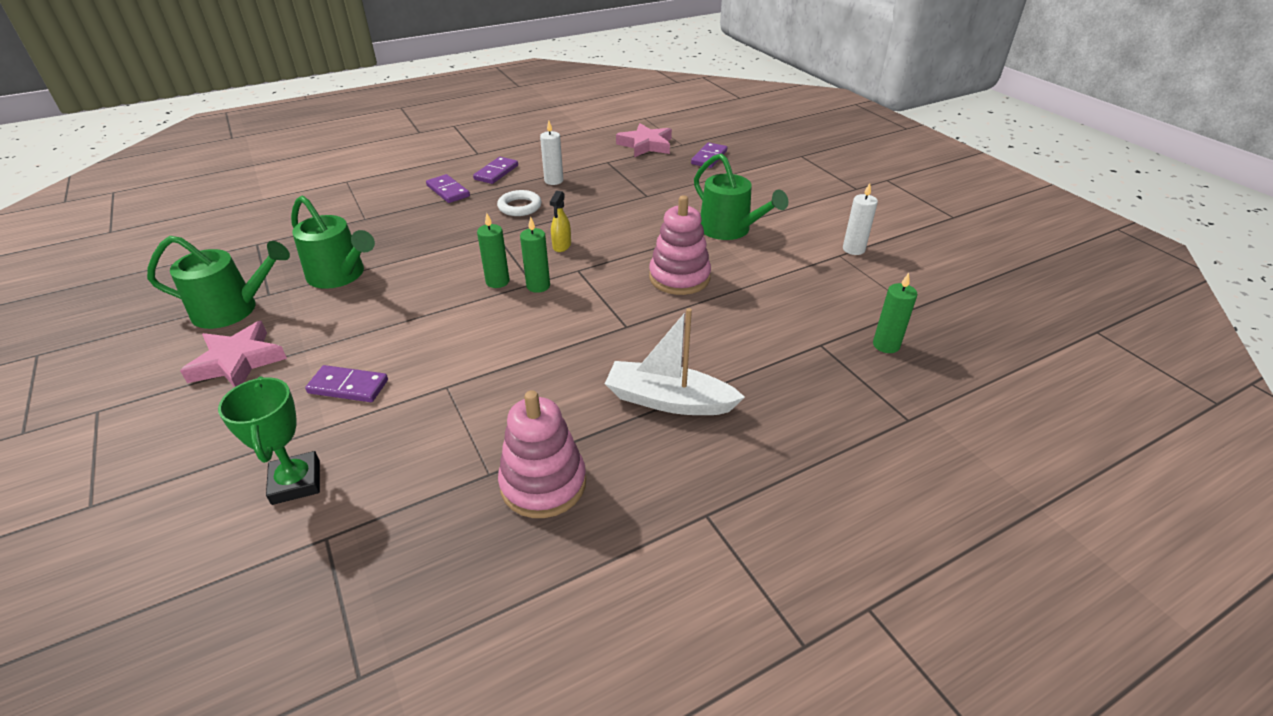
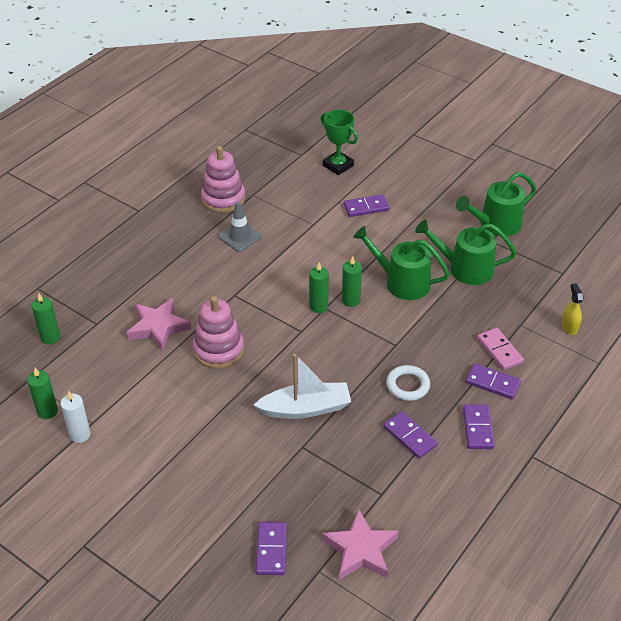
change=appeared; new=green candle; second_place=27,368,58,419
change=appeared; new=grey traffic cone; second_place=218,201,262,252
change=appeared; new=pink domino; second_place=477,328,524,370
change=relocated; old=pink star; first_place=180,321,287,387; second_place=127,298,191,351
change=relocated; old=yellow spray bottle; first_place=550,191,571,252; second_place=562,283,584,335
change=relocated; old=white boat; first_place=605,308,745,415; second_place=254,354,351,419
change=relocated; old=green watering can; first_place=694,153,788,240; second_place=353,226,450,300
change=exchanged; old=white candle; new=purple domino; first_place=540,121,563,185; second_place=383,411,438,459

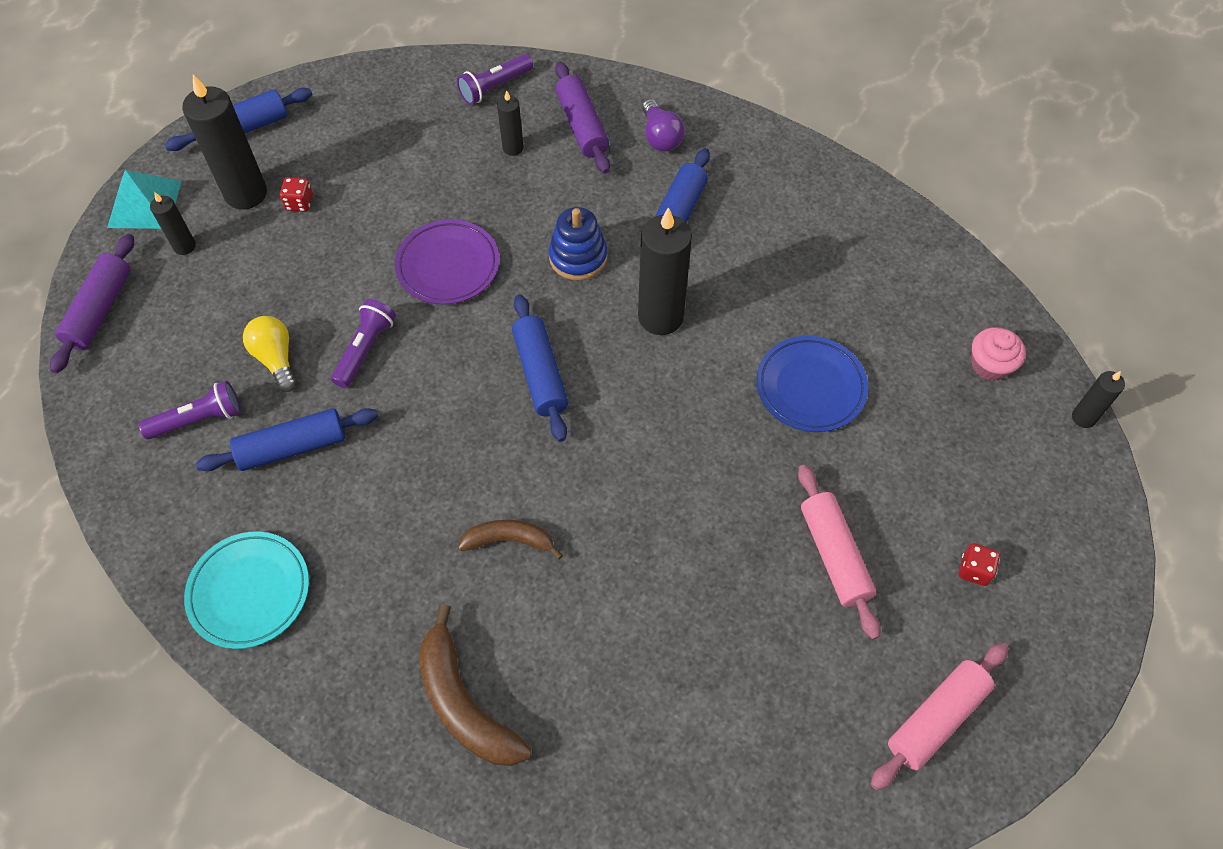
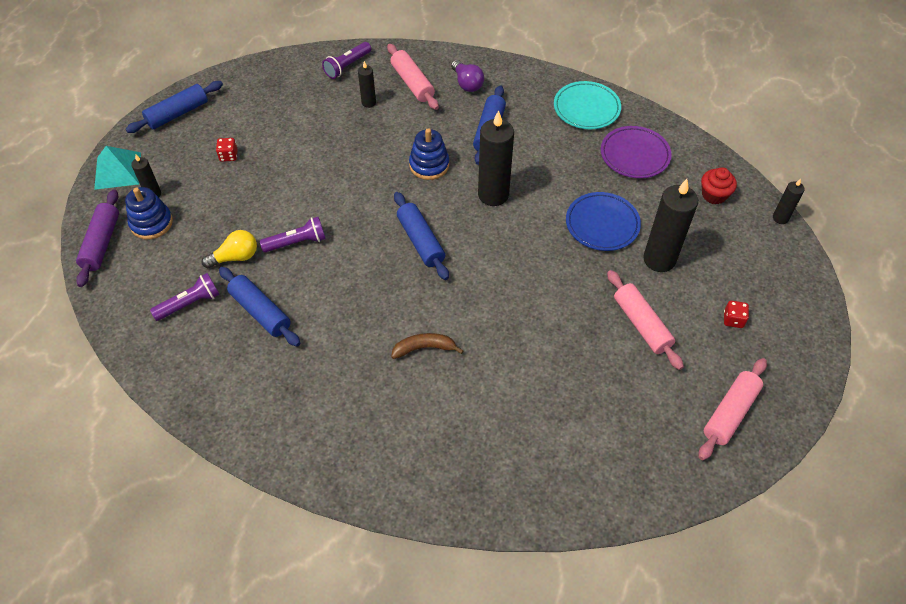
change=missing; old=brown banana; first_place=419,604,532,766
change=appeared; new=blue stacking toy; second_place=125,187,173,239
change=relocated; old=black candle; first_place=182,75,267,210; second_place=643,179,698,272
change=relocated; old=turquoise plate; first_place=184,532,309,649; second_place=554,81,621,129
change=relocated; old=purple plate; first_place=395,219,499,305; second_place=601,126,672,178
change=colour; old=purple rolling pin; new=pink rolling pin; first_place=555,62,610,173; second_place=387,44,439,110
change=colour; old=pink cupcake; new=red cupcake; first_place=972,327,1026,381; second_place=701,167,737,204
change=spun; old=blue rolling pin; first_place=196,408,378,471; second_place=219,267,300,346; degrees=75
change=spun; old=yellow light bulb; first_place=243,316,297,392; second_place=202,230,257,268; degrees=105
change=spun; old=purple flashlight; first_place=331,299,396,388; second_place=260,217,326,252; degrees=60

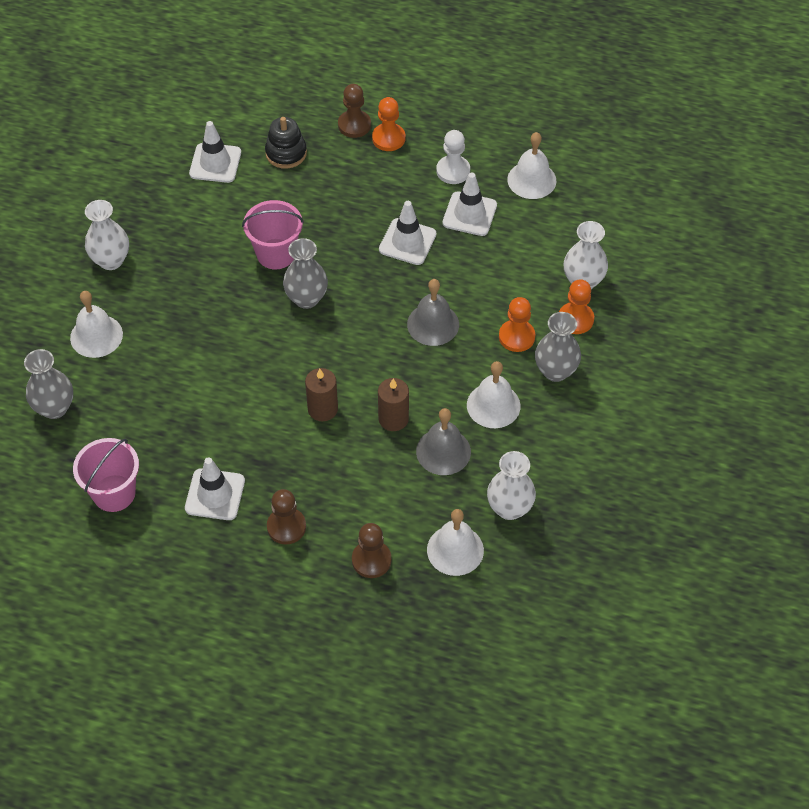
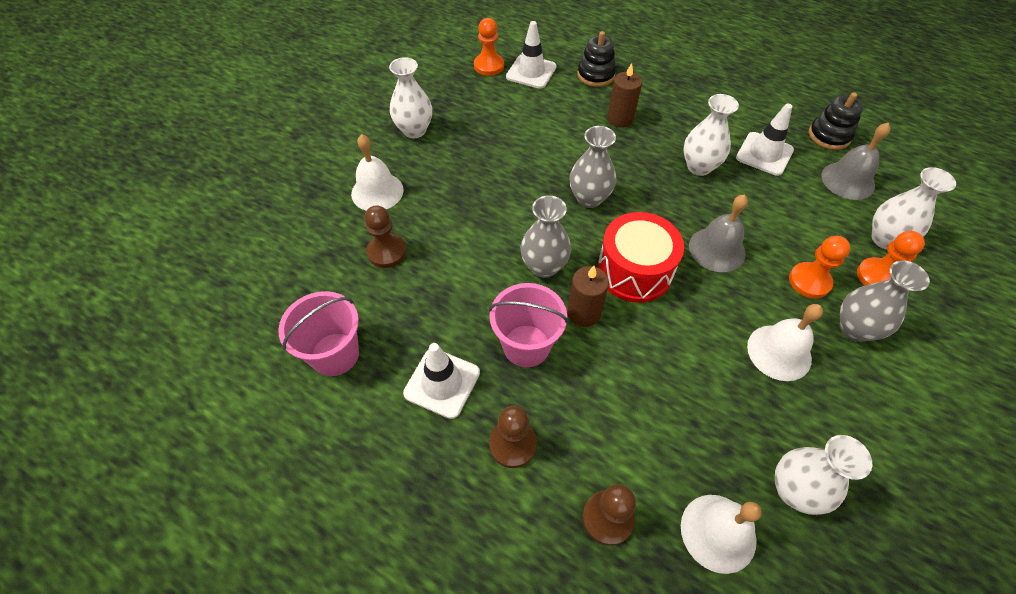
change=missing; old=white pawn; first_place=436,130,470,184
change=appeared; new=red drum; second_place=597,212,684,303
change=relocated; old=grey vase; first_place=24,349,73,419; second_place=520,195,571,278
change=relocated; old=pink bucket; first_place=242,200,304,269; second_place=489,283,568,367
change=relocated; old=brown pawn; first_place=338,84,371,138; second_place=364,205,406,268
change=relocated; old=orange pawn; first_place=372,97,405,151; second_place=474,18,504,76
change=relocated; old=brown candle; first_place=378,378,409,431; second_place=607,63,642,127
change=relocated; old=grey bell; first_place=416,408,471,475; second_place=821,122,891,200
change=exchanged; old=white traffic cone; new=white vase; first_place=379,201,437,265; second_place=684,94,739,176
change=exchanged; old=white bell; new=black stacking toy; first_place=507,132,556,199; second_place=809,92,863,150

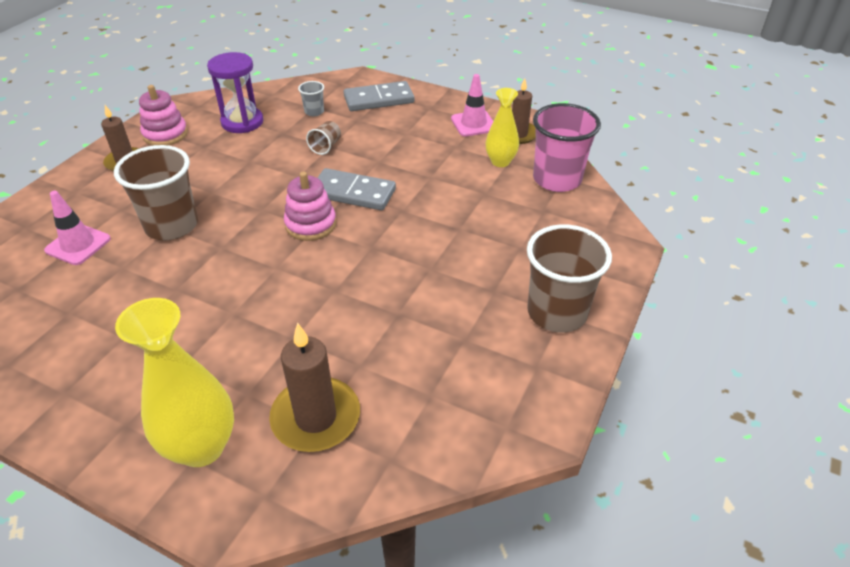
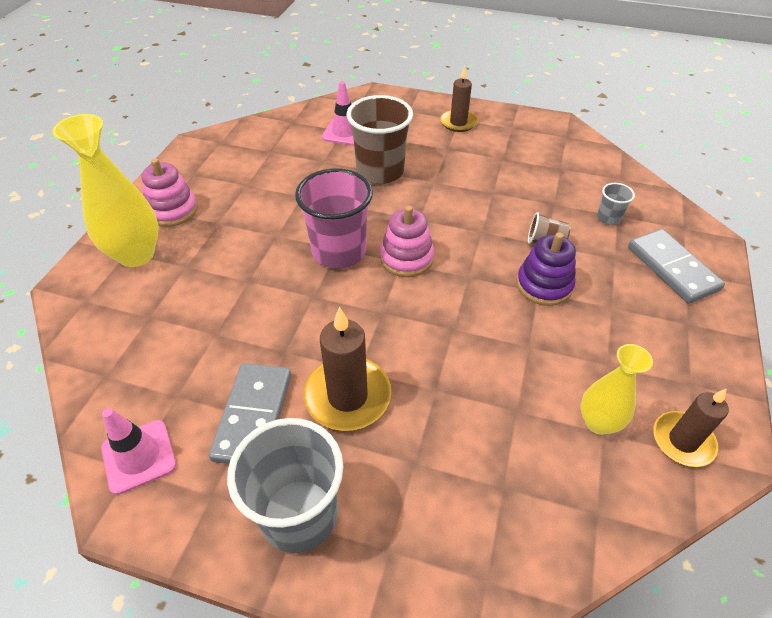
change=missing; old=purple hourglass; first_place=207,52,263,133
change=appeared; new=purple stacking toy; second_place=516,233,576,306
change=relocated; old=pink stacking toy; first_place=139,85,188,146; second_place=141,158,198,227
change=relocated; old=brown candle; first_place=269,322,360,452; second_place=303,307,391,431
change=relocated; old=grey domino; first_place=318,168,396,211; second_place=209,363,291,464
change=relocated; old=pink traffic cone; first_place=451,74,493,137; second_place=101,408,176,495
change=relocated; old=pink cup; first_place=533,103,601,192; second_place=295,168,373,269
change=colour; old=brown cup; new=grey cup; first_place=527,224,612,333; second_place=227,418,344,553

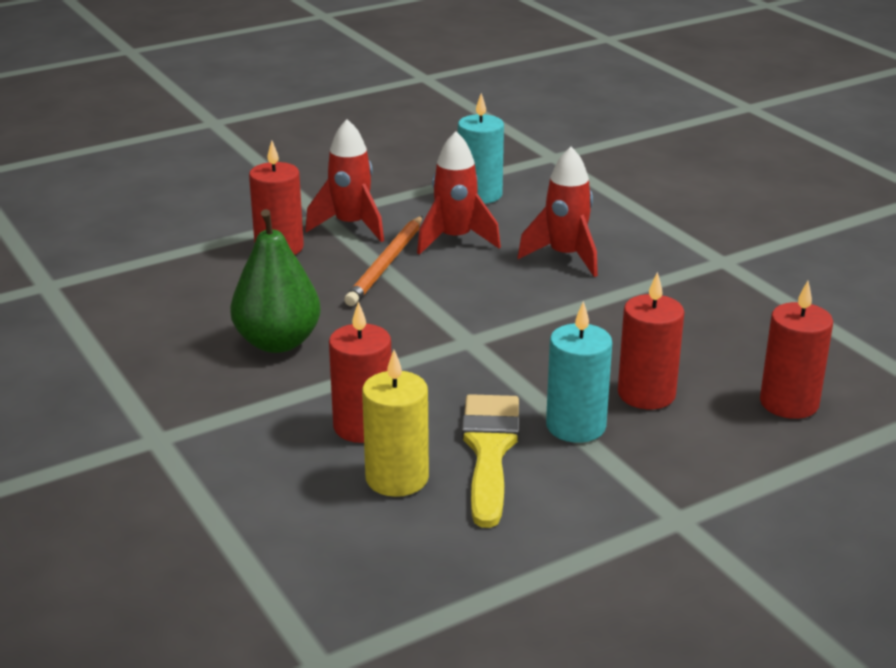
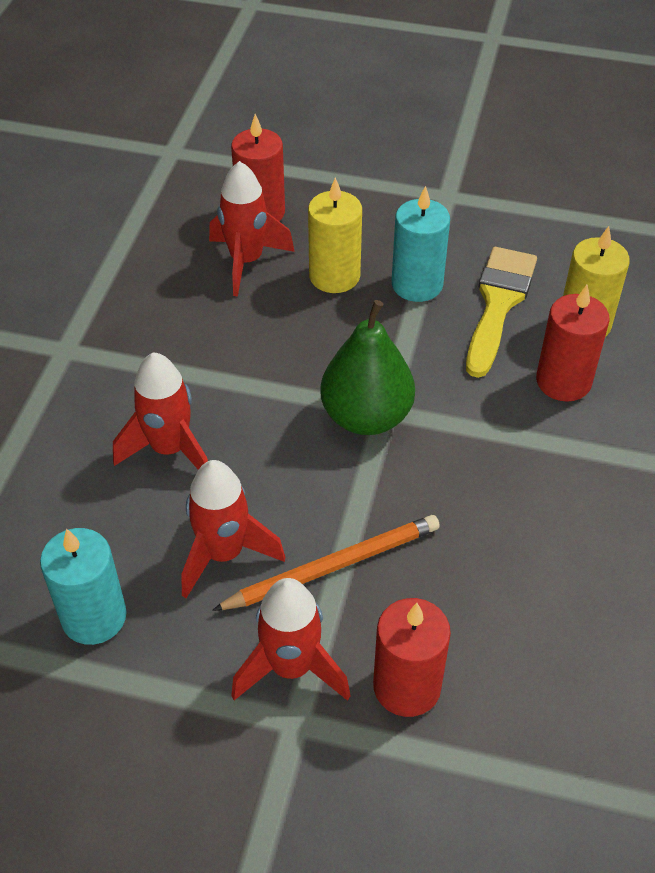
change=appeared; new=red rocket; second_place=209,161,295,296
change=relocated; old=green pear; first_place=230,209,321,353; second_place=320,300,415,435
change=colour; old=red candle; new=yellow candle; first_place=618,272,684,409; second_place=308,177,362,293
change=spun; old=yellow brush; first_place=462,394,520,528; second_place=466,247,537,378; degrees=150

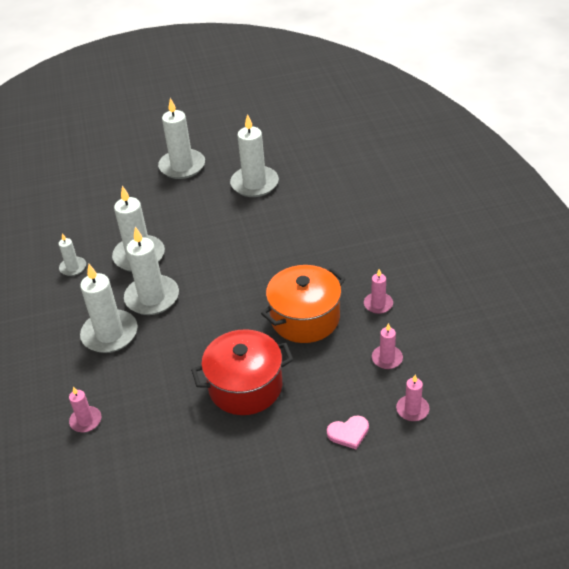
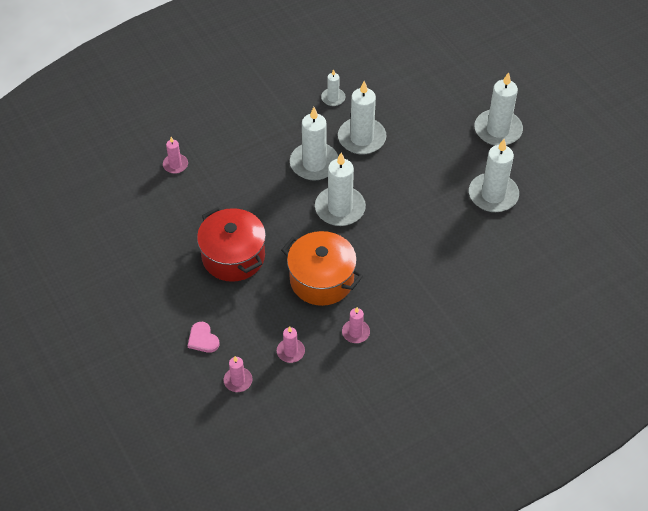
change=relocated; old=white candle; first_place=80,264,138,353; second_place=315,153,366,226

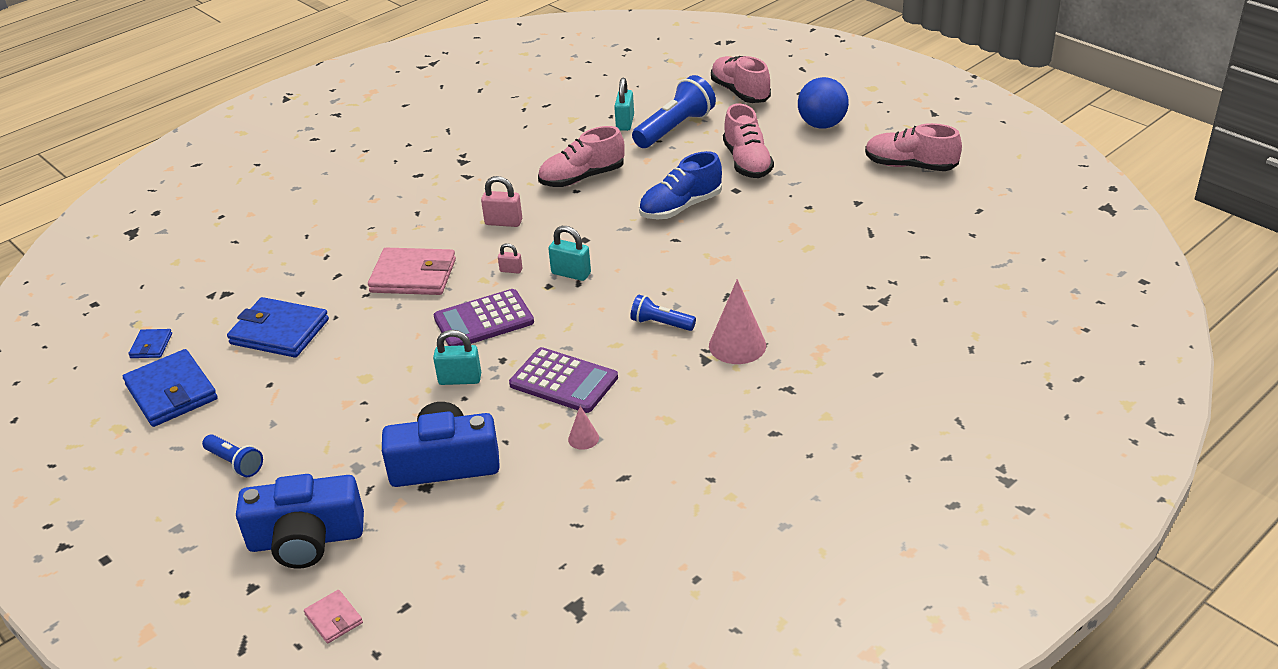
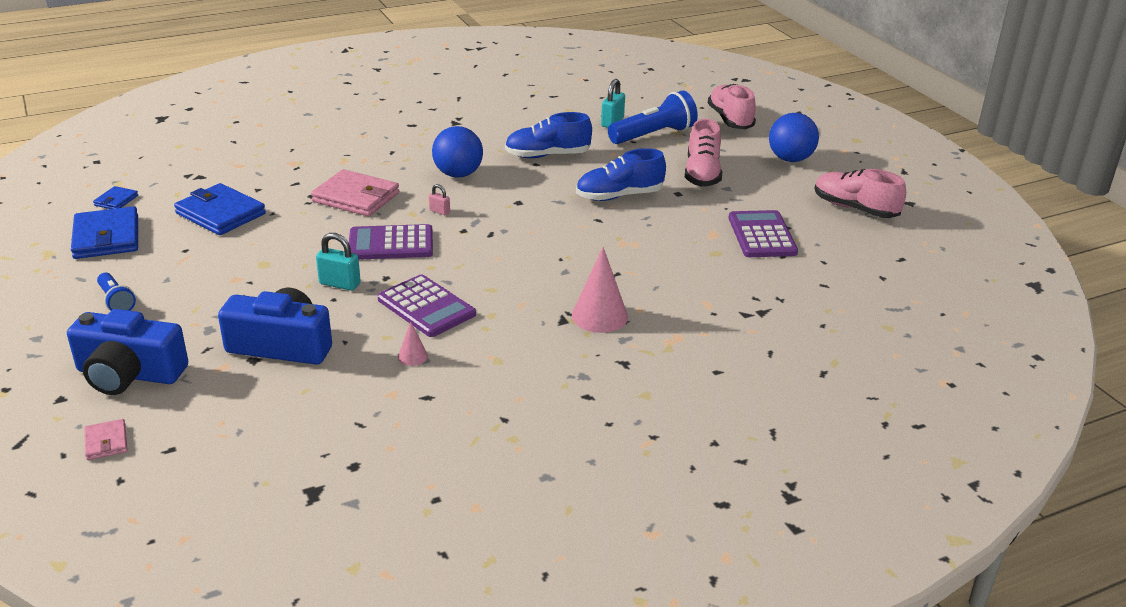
change=missing; old=turquoise padlock; first_place=548,226,591,281
change=missing; old=blue flashlight; first_place=630,295,696,331
change=appeared; new=purple calculator; second_place=729,210,798,257
change=exchanged; old=pink padlock; new=blue ball; first_place=481,176,522,227; second_place=432,126,483,178
change=colour; old=pink shoe; new=blue shoe; first_place=538,126,625,187; second_place=505,112,592,158

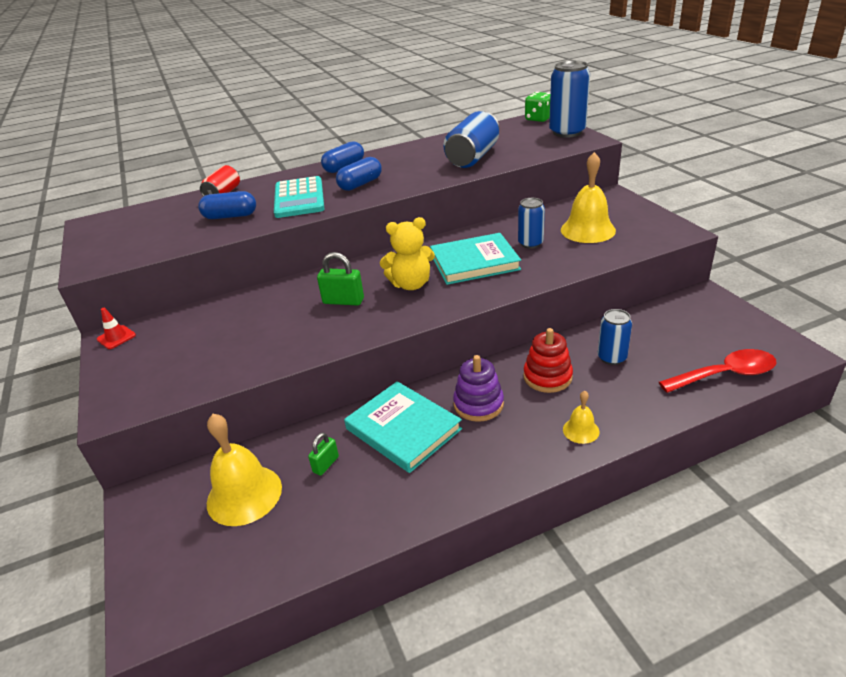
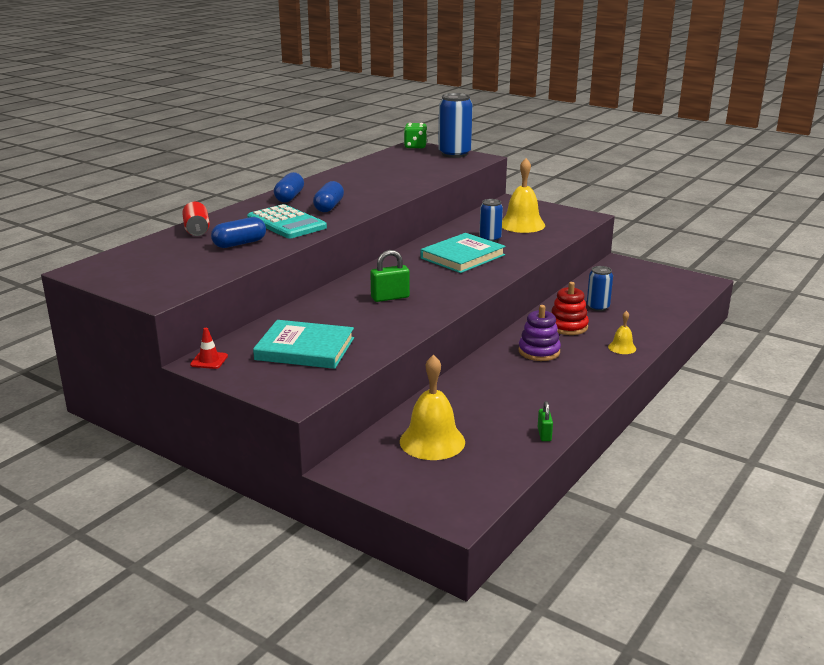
change=missing; old=yellow teddy bear; first_place=380,217,435,290
change=missing; old=blue can; first_place=443,111,499,168
change=missing; old=red spoon; first_place=659,349,776,393
change=relocated; old=green padlock; first_place=308,432,339,476; second_place=538,401,553,441
change=relocated; old=turquoise book; first_place=344,381,462,473; second_place=253,320,354,369

